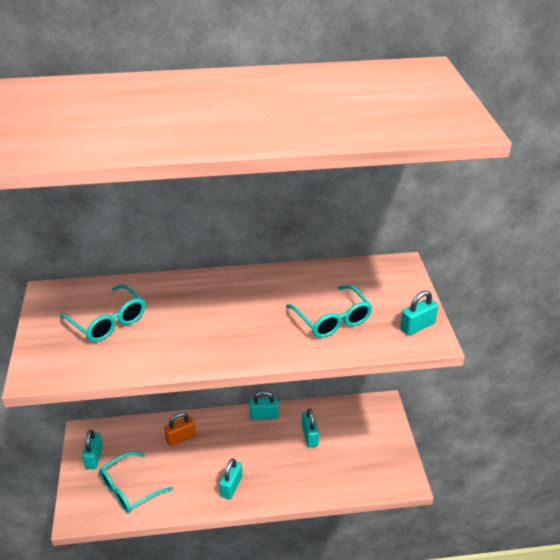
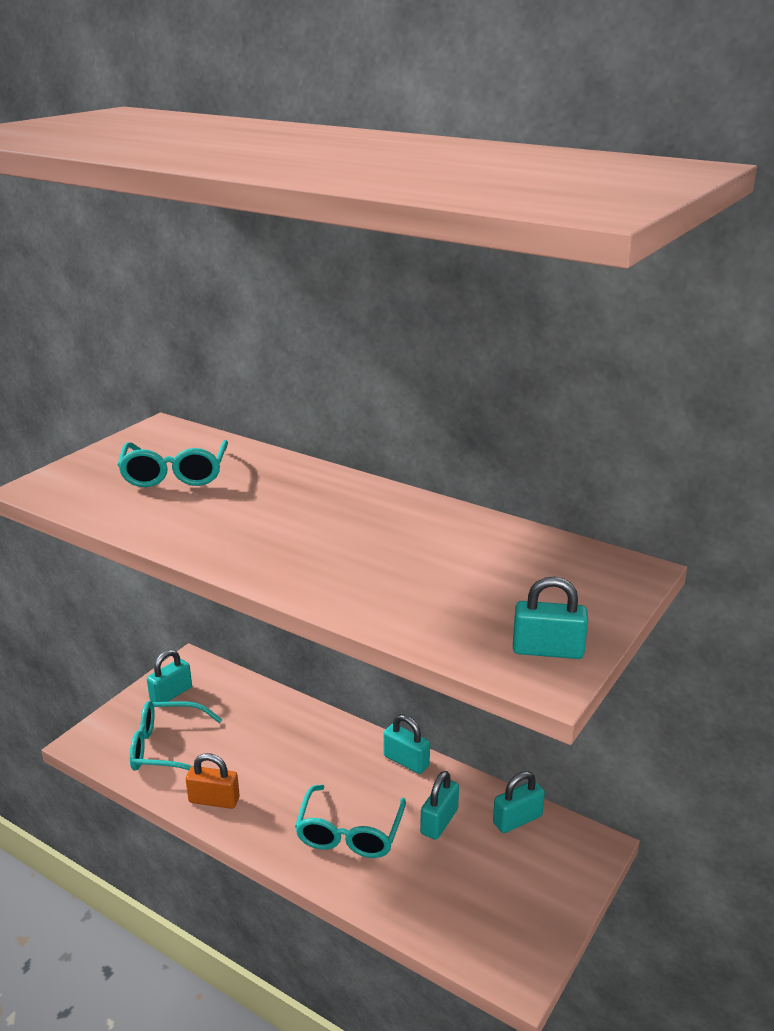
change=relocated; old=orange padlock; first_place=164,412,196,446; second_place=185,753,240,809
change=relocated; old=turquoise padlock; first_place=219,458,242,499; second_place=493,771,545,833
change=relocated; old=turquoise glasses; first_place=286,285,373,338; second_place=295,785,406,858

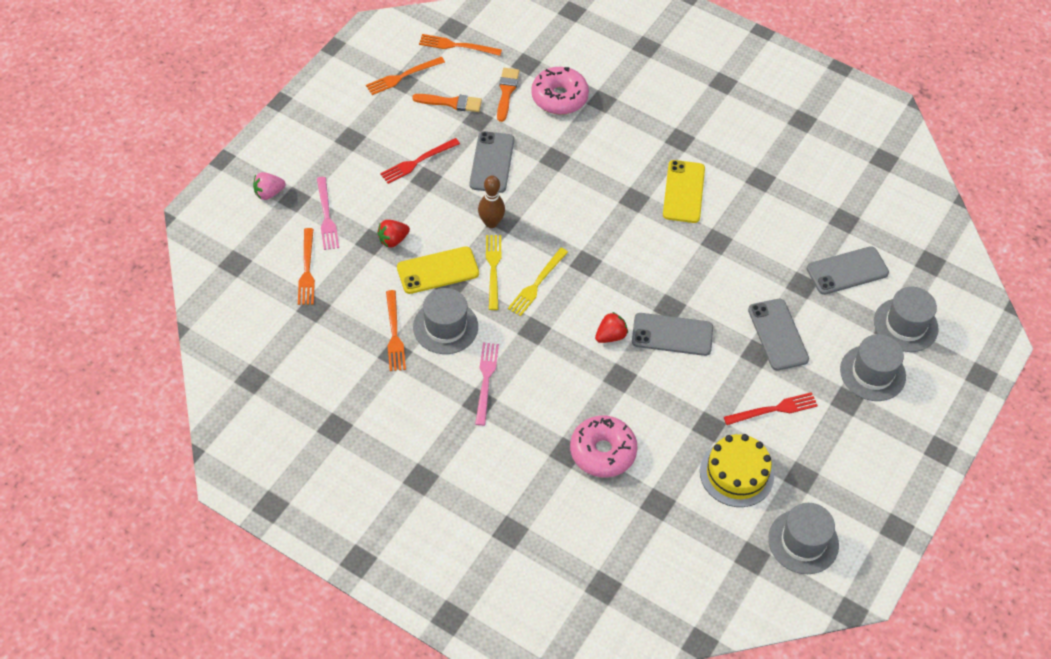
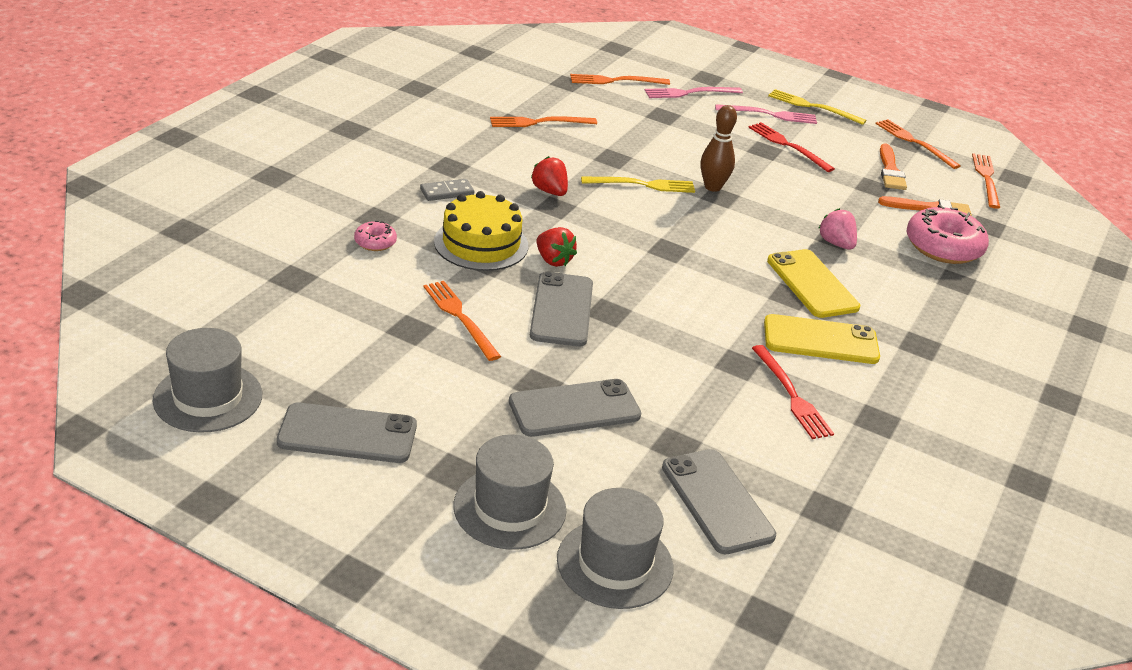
change=missing; old=grey hat; first_place=413,288,478,354
change=appeared; new=grey domino; second_place=420,179,474,201
change=appeared; new=orange fork; second_place=423,281,501,361
change=relocated; old=pink strawberry; first_place=253,172,286,200; second_place=818,208,857,250
change=relocated; old=red strawberry; first_place=377,220,410,248; second_place=531,156,568,196
change=relocated; old=yellow phone; first_place=397,246,479,294; second_place=767,249,860,318
change=relocated; old=grey phone; first_place=470,131,514,193; second_place=277,402,417,463
change=relocated; old=pink fork; first_place=475,342,499,426; second_place=715,104,817,124
change=relocated; old=yellow fork; first_place=508,248,568,316; second_place=768,89,866,125
change=relocated; old=yellow cake; first_place=700,434,774,507; second_place=434,191,528,271
change=relocated; old=red fork; first_place=724,392,818,425; second_place=752,345,834,439
change=size; old=pink donut; first_place=570,415,637,477; second_place=354,221,397,251; factor=0.49

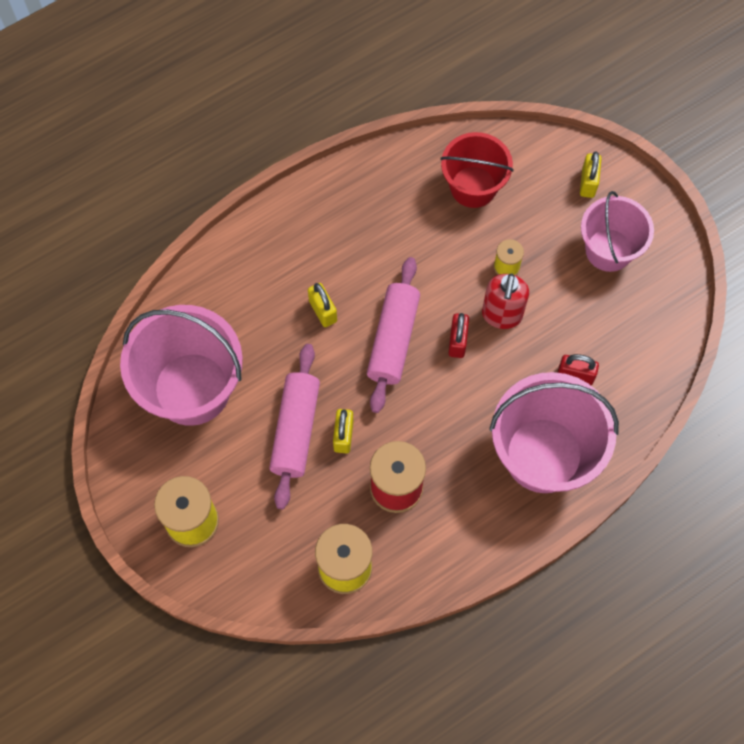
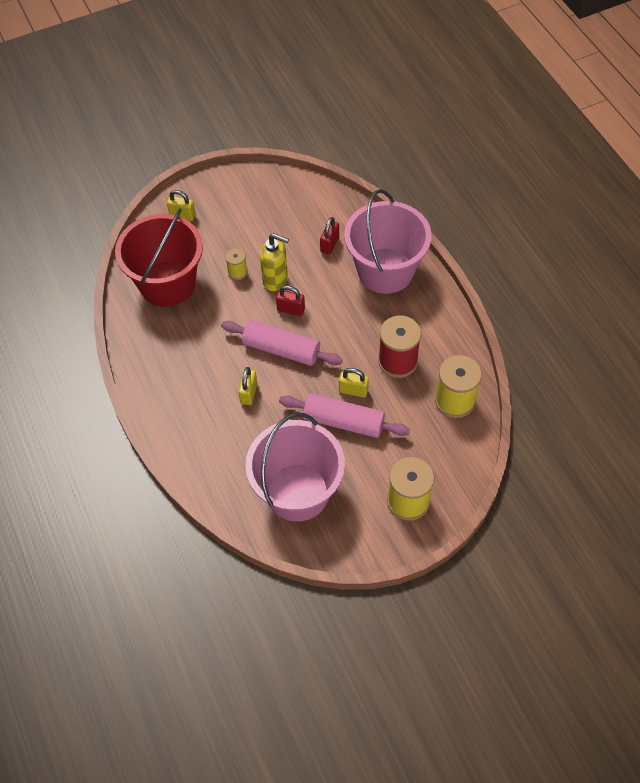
change=missing; old=pink bucket; first_place=581,191,654,272
change=colour; old=red soap dispenser; new=yellow soap dispenser; first_place=482,273,529,329; second_place=260,233,289,291
change=spun; old=yellow padlock; first_place=308,283,337,327; second_place=238,367,257,405; degrees=-60
change=size; old=red bucket; first_place=440,132,514,208; second_place=115,208,203,307; factor=1.57

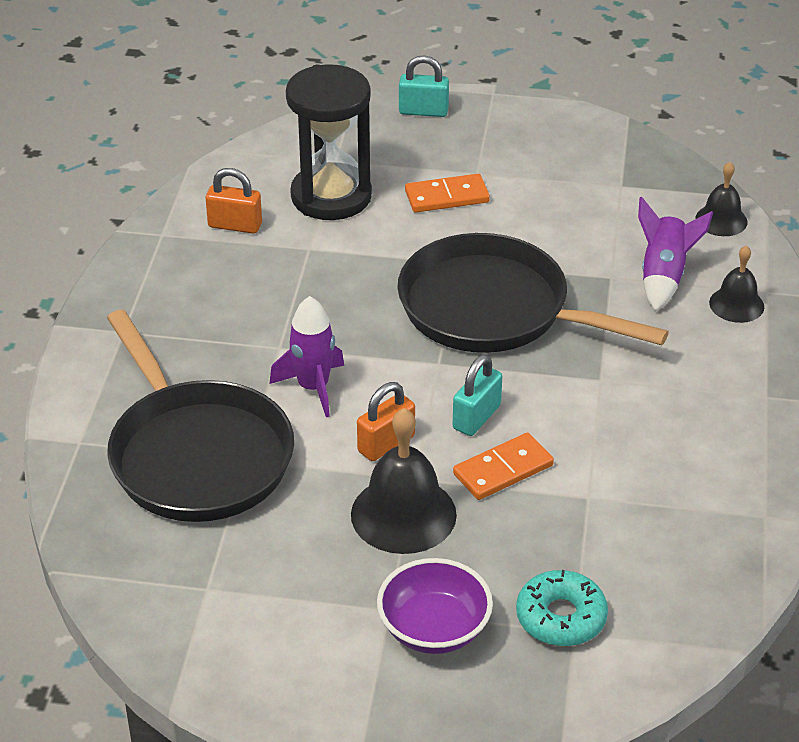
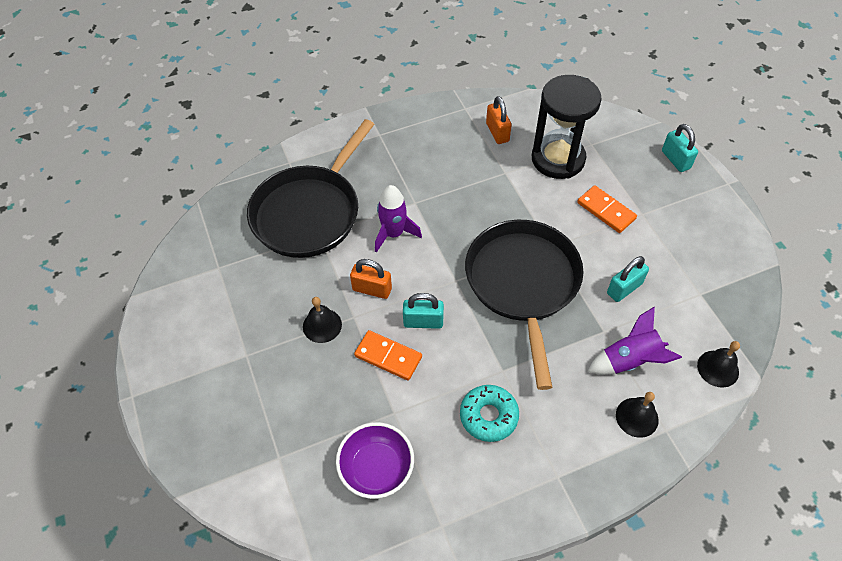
change=appeared; new=turquoise padlock; second_place=607,256,649,302
change=relocated; old=purple bowl; first_place=377,558,493,654; second_place=336,422,414,499
change=relocated; old=turquoise donut; first_place=516,570,608,646; second_place=460,385,519,442
change=size; old=black bell; first_place=351,408,457,554; second_place=303,297,342,343; factor=0.58

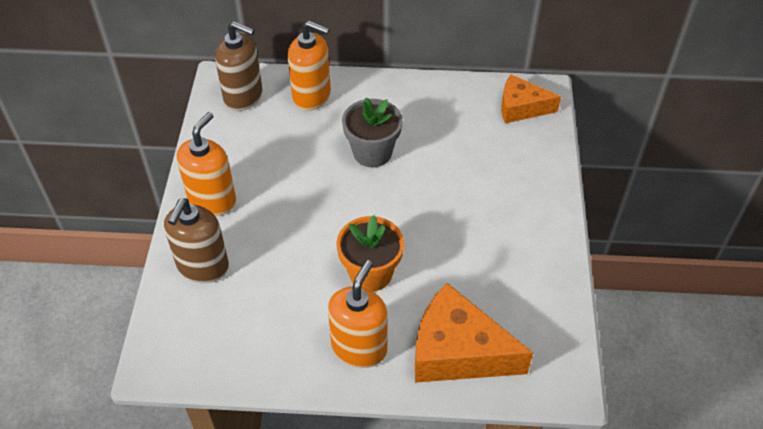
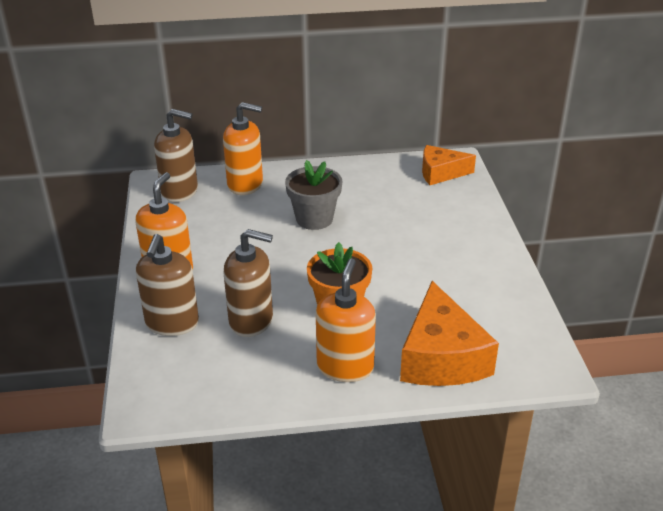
change=appeared; new=brown soap dispenser; second_place=224,229,273,337
change=spun; old=orange cheese; first_place=415,283,533,383; second_place=400,281,499,386; degrees=-105

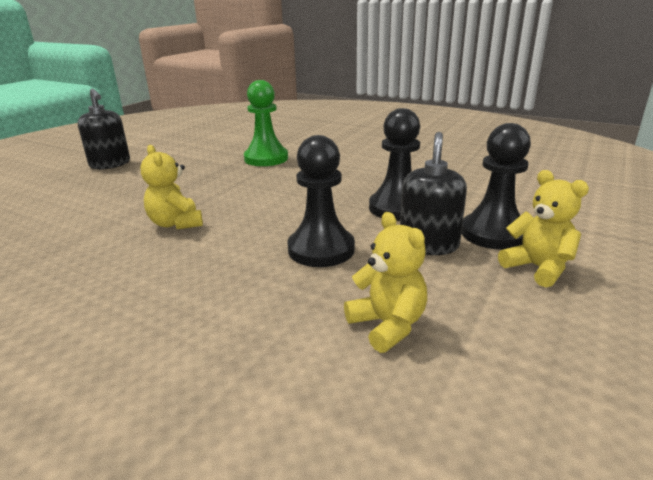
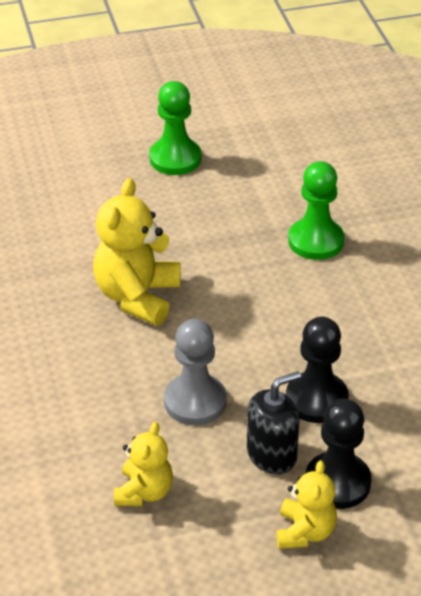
change=exchanged; old=black soap dispenser; new=green pawn; first_place=78,89,130,169; second_place=149,81,201,175
change=colour; old=black pawn; new=grey pawn; first_place=288,135,355,267; second_place=164,319,227,425
change=size; old=yellow teddy bear; first_place=140,145,203,229; second_place=93,178,181,326; factor=1.67

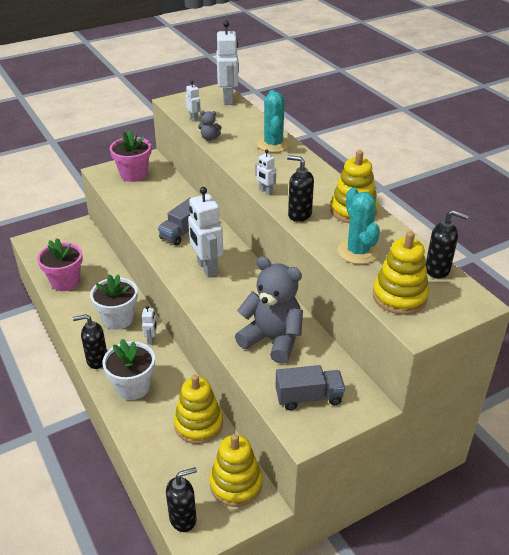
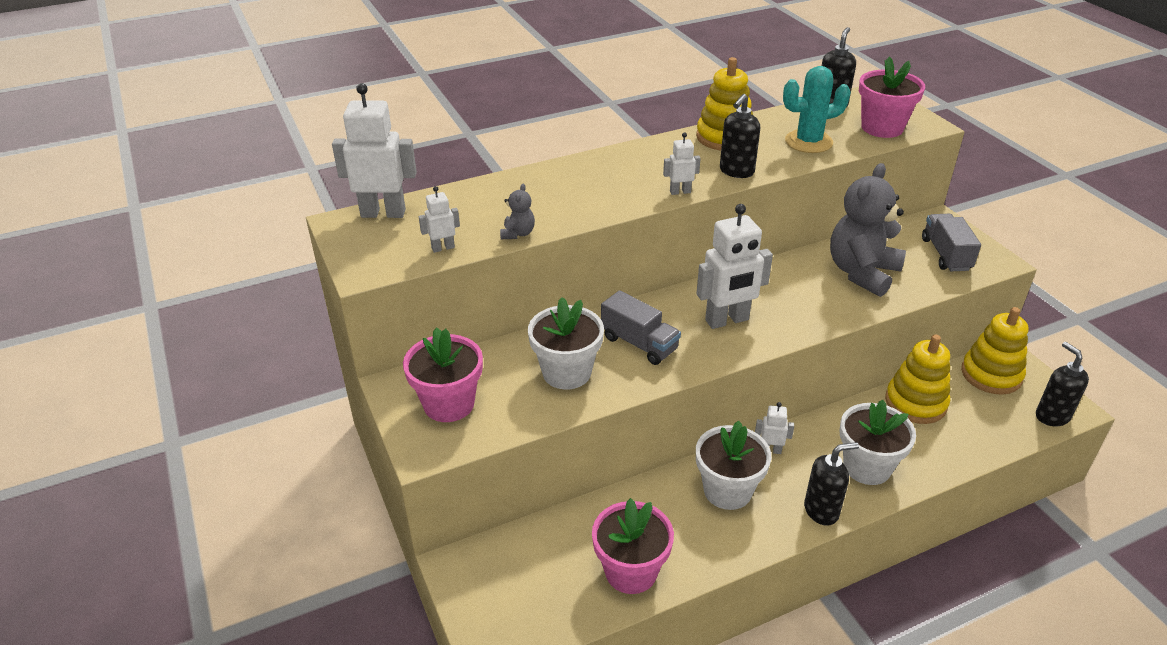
change=missing; old=turquoise cactus; first_place=257,90,290,153
change=appeared; new=white flower pot; second_place=528,297,604,389
change=exchanged; old=yellow stacking toy; new=pink flower pot; first_place=373,231,429,315; second_place=859,57,925,138
change=spun; old=black soap dispenser; first_place=73,314,107,369; second_place=804,442,859,526; degrees=-105
change=spun; old=white robot; first_place=255,149,276,195; second_place=663,133,701,195; degrees=-150

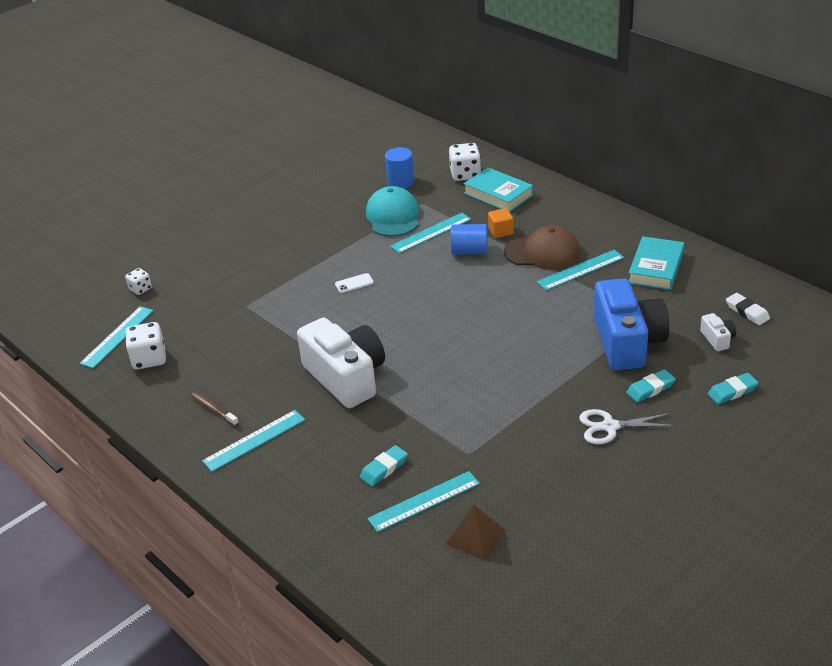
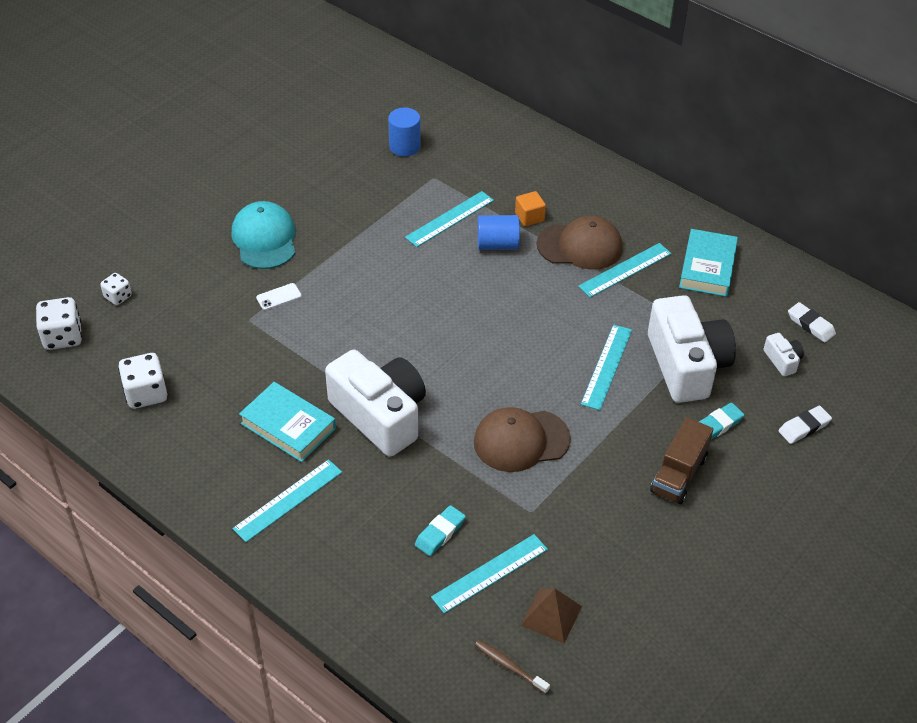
change=appeared; new=brown cap; second_place=474,407,571,472
change=relocated; old=turquoise ruler; first_place=79,306,154,368; second_place=581,324,632,410
change=relocated; old=brown toothbrush; first_place=191,392,239,426; second_place=475,640,550,694
change=relocated; old=white phone; first_place=335,273,374,293; second_place=256,283,302,310
change=relocated; old=turquoise cap; first_place=366,186,419,236; second_place=232,201,295,269
change=relocated; old=white dice; first_place=449,143,481,181; second_place=36,297,82,350
change=relocated; old=turquoise book; first_place=463,167,533,212; second_place=239,382,336,462
change=exchanged; old=white scissors; new=brown truck; first_place=579,409,675,444; second_place=650,417,713,504
change=colour; old=blue camera; new=white camera; first_place=594,278,669,370; second_place=648,295,736,403
change=colour; old=turquoise eraser; new=white eraser; first_place=708,373,759,404; second_place=778,406,832,444

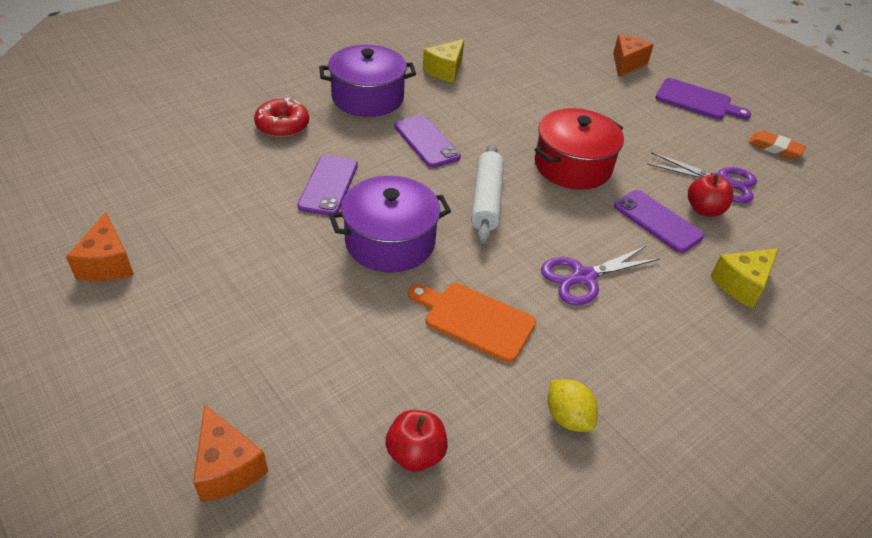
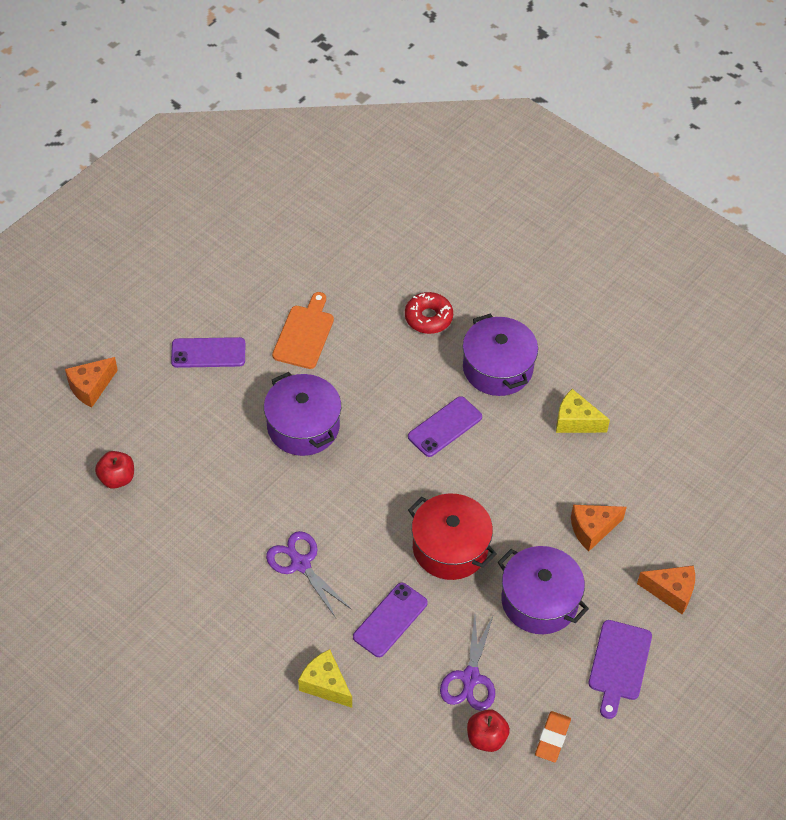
change=missing; old=white rolling pin; first_place=471,143,504,244
change=missing; old=yellow lemon; first_place=548,380,598,432
change=appeared; new=purple pot; second_place=498,546,589,634
change=relocated; old=orange cheese; first_place=66,212,134,281; second_place=571,505,627,551
change=relocated; old=purple phone; first_place=298,155,358,216; second_place=171,337,245,368
change=relocated; old=orange cutting board; first_place=408,283,536,363; second_place=272,292,334,369
change=relocated; old=red apple; first_place=688,174,733,217; second_place=467,709,510,752

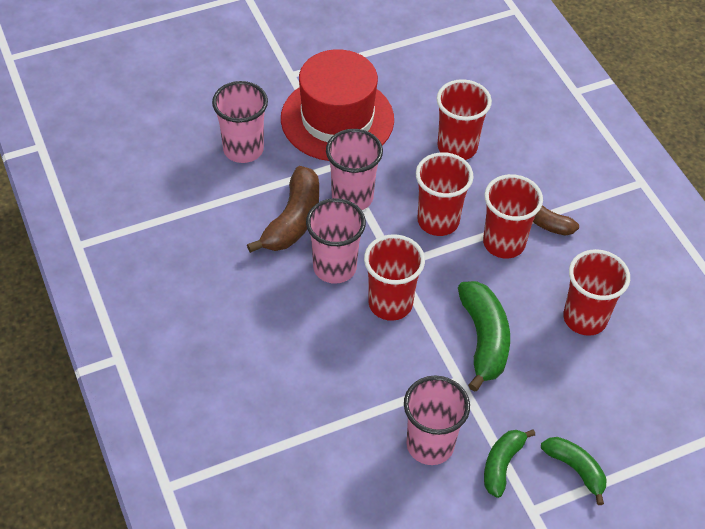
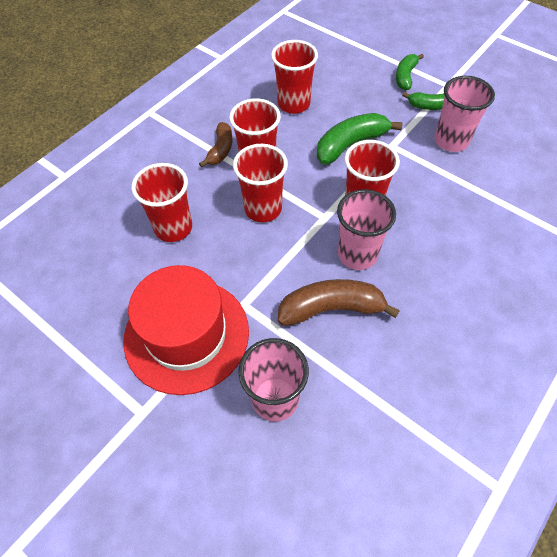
change=missing; old=pink cup; first_place=326,129,383,210

